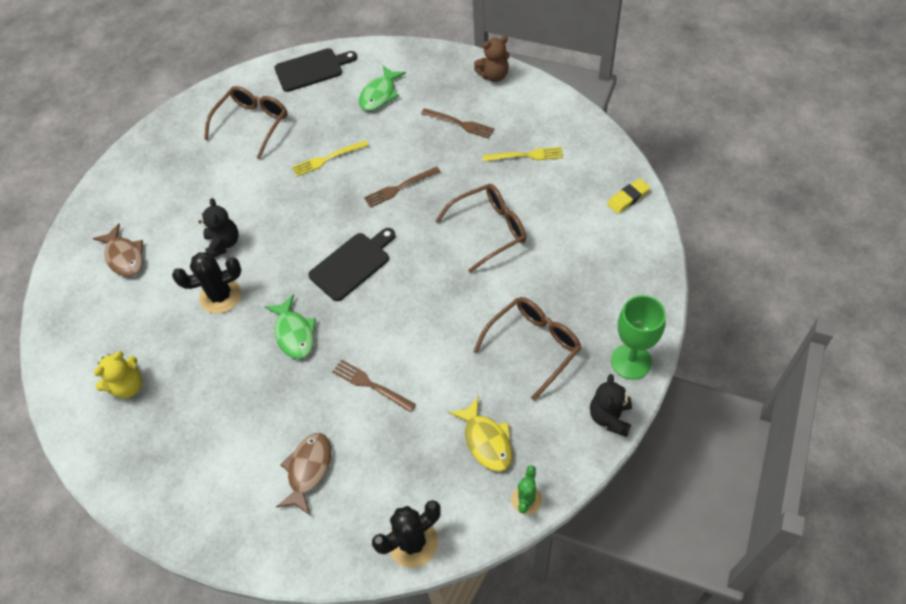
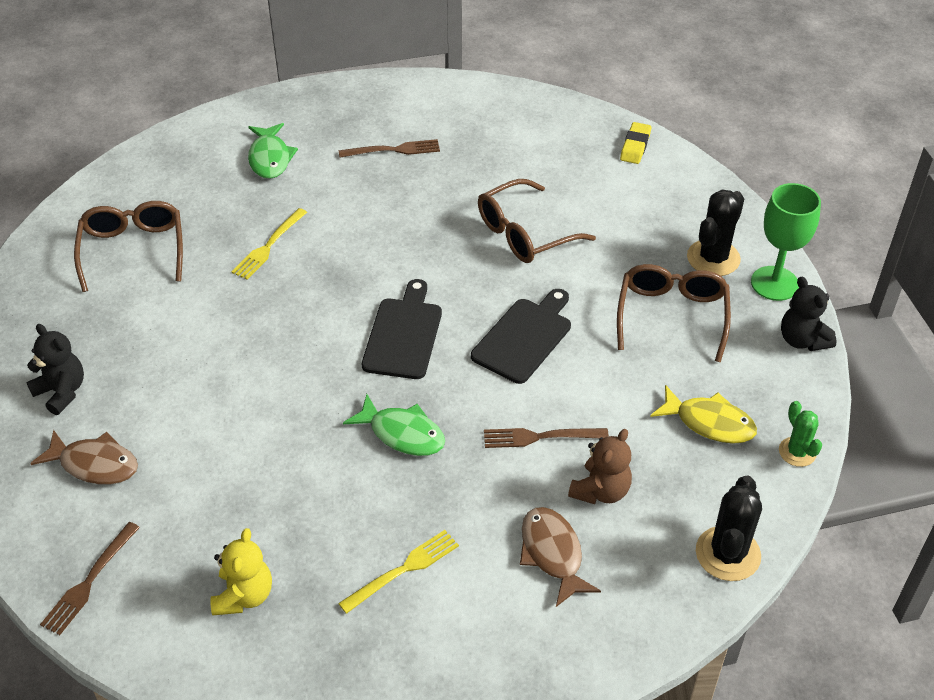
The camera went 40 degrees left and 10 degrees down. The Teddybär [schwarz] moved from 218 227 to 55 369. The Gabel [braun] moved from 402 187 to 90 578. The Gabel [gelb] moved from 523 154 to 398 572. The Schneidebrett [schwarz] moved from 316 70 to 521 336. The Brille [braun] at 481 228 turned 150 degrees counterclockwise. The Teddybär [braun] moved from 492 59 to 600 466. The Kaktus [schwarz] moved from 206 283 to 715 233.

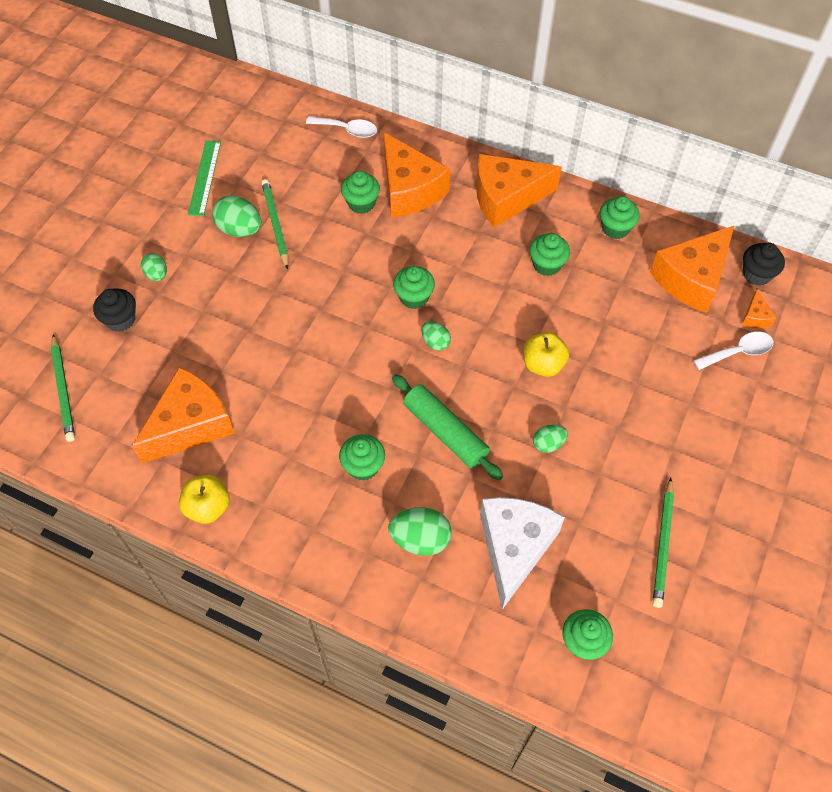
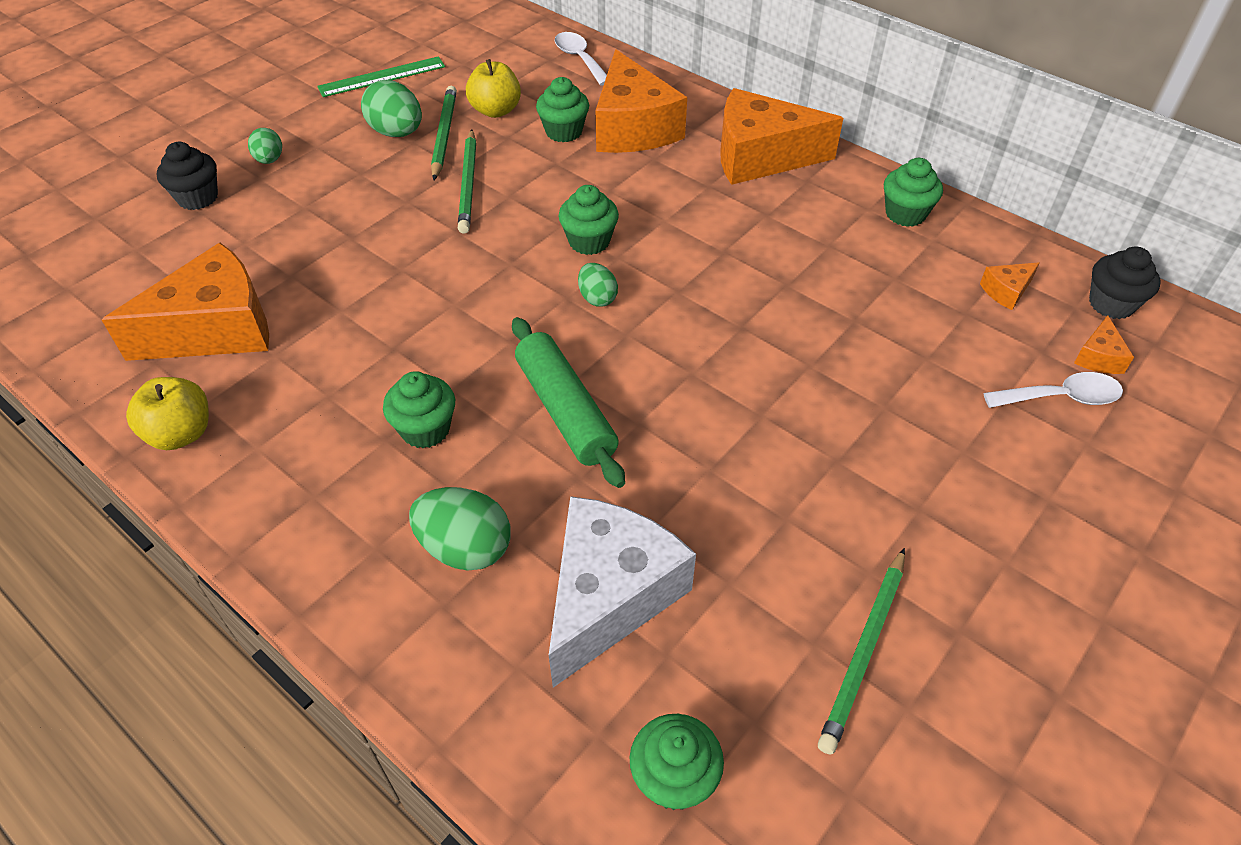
The camera went 15 degrees right and 10 degrees down. The Lineal [grün] at 204 178 turned 45 degrees clockwise. The Bleistift [grün] moved from 63 388 to 467 182. The Apfel [gelb] moved from 546 354 to 493 88. The Löffel [weiß] at 341 127 turned 150 degrees counterclockwise. The Käse [orange] at 692 269 changed to 0.42 times the size. The Muffin [grün] at 549 254 disappeared. The Ei [grün] at 550 439 disappeared.

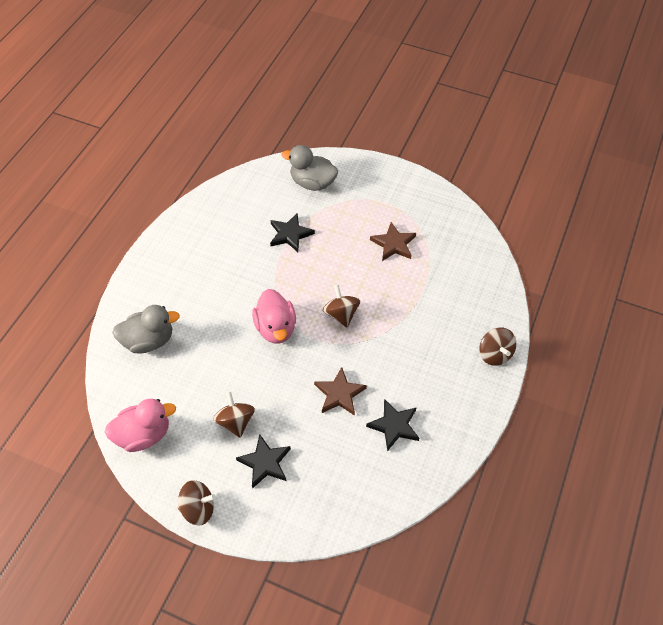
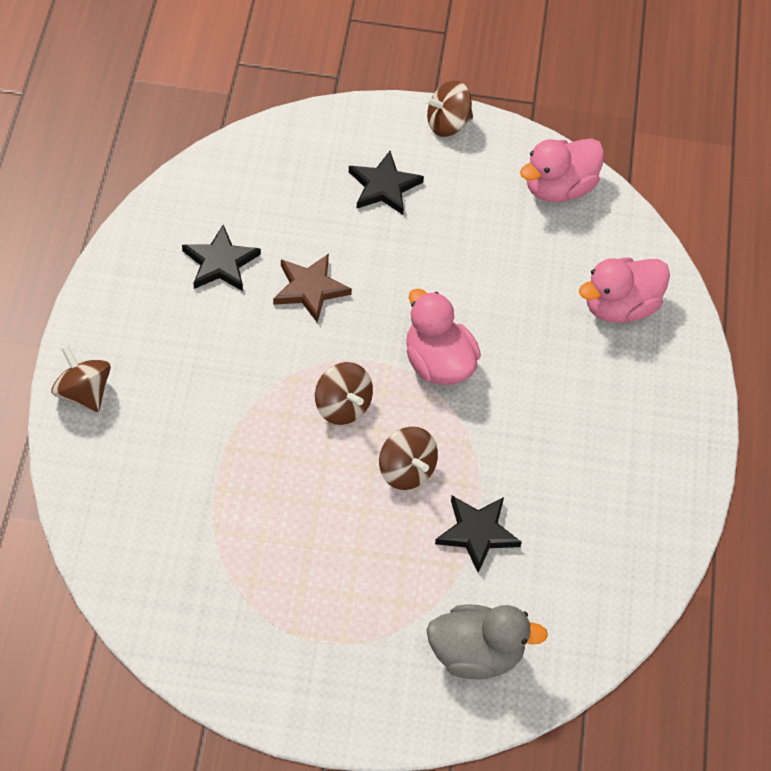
The camera went 160 degrees right and 0 degrees up. The Kreisel [braun] moved from 234 414 to 408 458. The Ente [grau] at 146 329 became the Ente [rosa] at 624 290. The Stern [braun] at 393 241 disappeared.

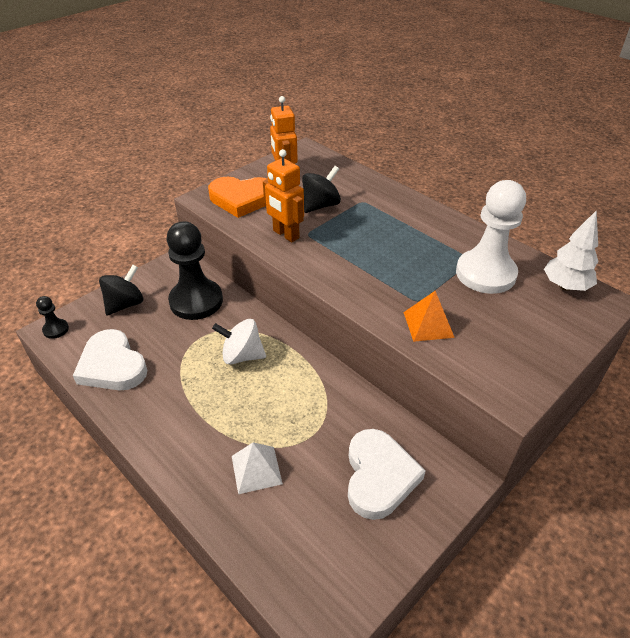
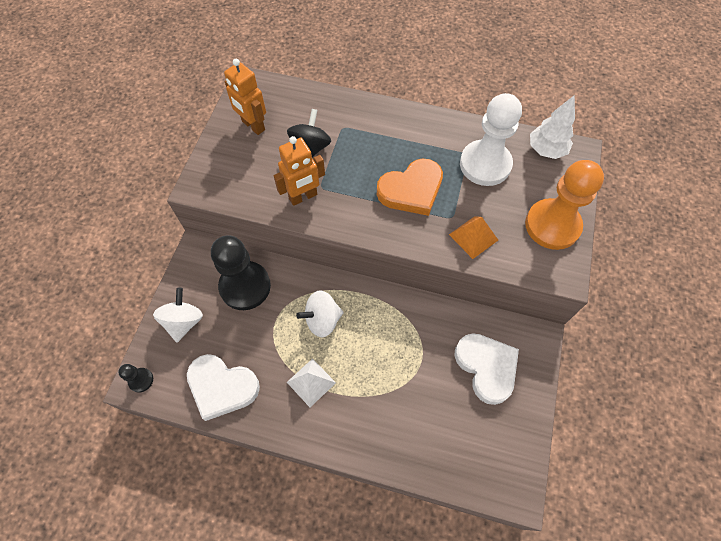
The camera went 30 degrees left and 20 degrees up. The Kreisel [schwarz] at 121 290 became the Kreisel [weiß] at 178 315. The Roboter [orange] at 283 195 turned 45 degrees counterclockwise. The Pyramide [weiß] moved from 257 468 to 311 382. The Herz [orange] moved from 237 197 to 410 187. The Bauer [orange] at 564 205 appeared.

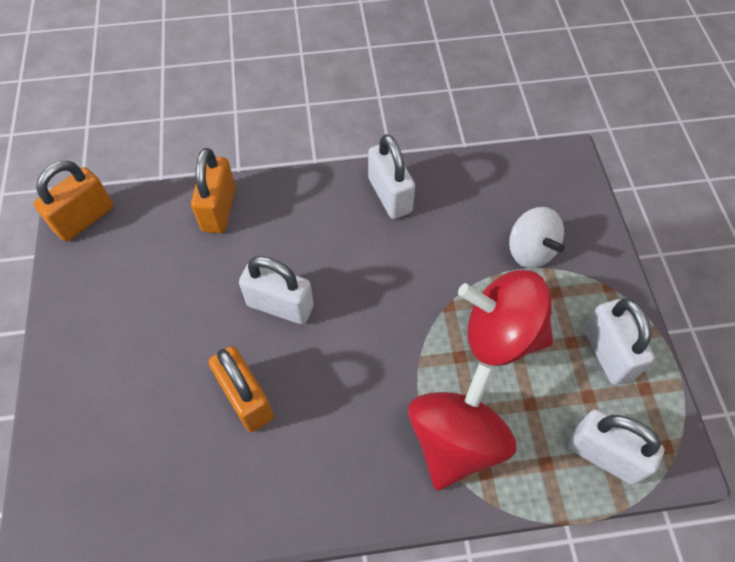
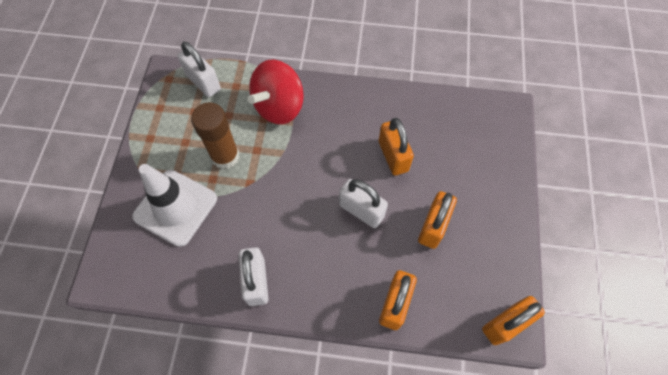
The camera went 165 degrees left and 5 degrees up. The Kreisel [weiß] at 537 237 was replaced by the Leitkegel [weiß] at 174 205. The Kreisel [rot] at 505 318 was replaced by the Klebestift [braun] at 215 135. The Vorhängeschloss [orange] at 437 220 appeared. The Vorhängeschloss [weiß] at 619 341 disappeared.

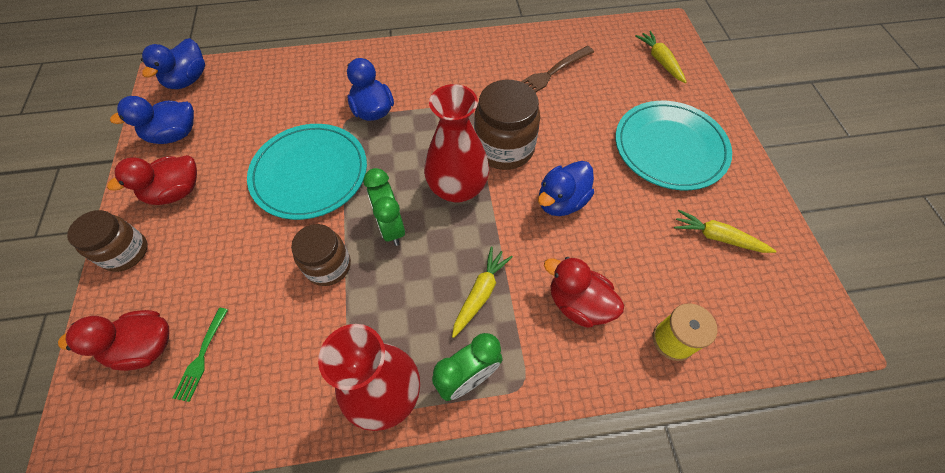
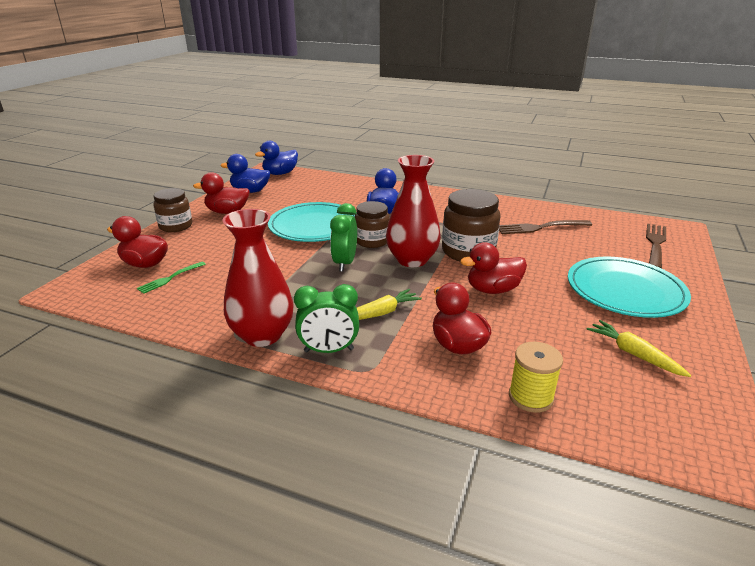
The camera went 30 degrees right and 30 degrees down. The Einmachglas [braun] moved from 321 255 to 372 224. The Ente [blau] at 566 188 became the Ente [rot] at 493 268. The Karotte [gelb] at 660 57 was replaced by the Gabel [braun] at 656 246.

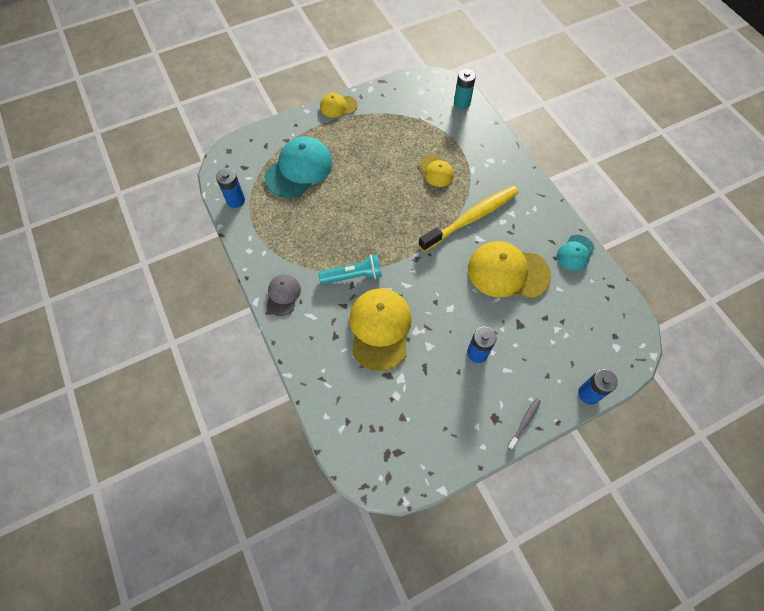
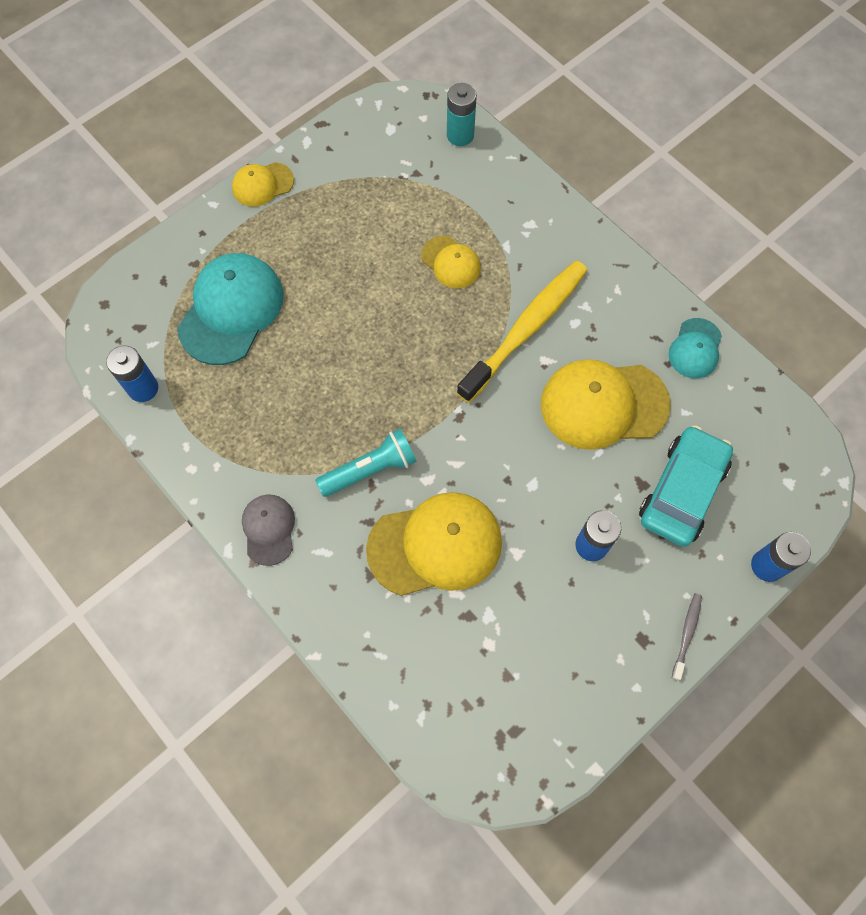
The camera went 15 degrees left and 5 degrees up. The Kappe [gelb] at 380 329 turned 90 degrees clockwise. The Auto [türkis] at 686 486 appeared.

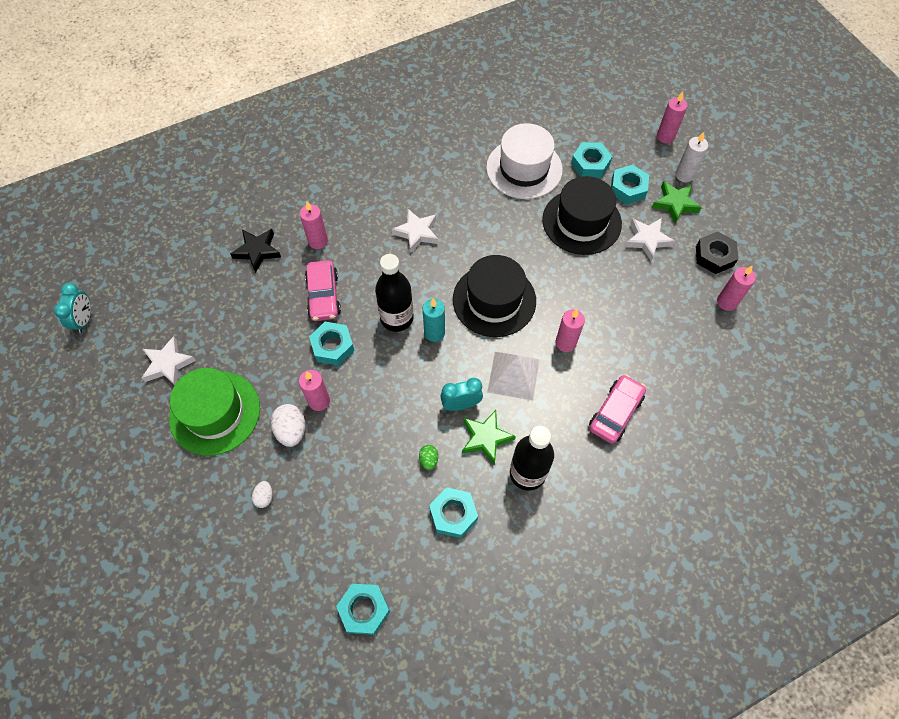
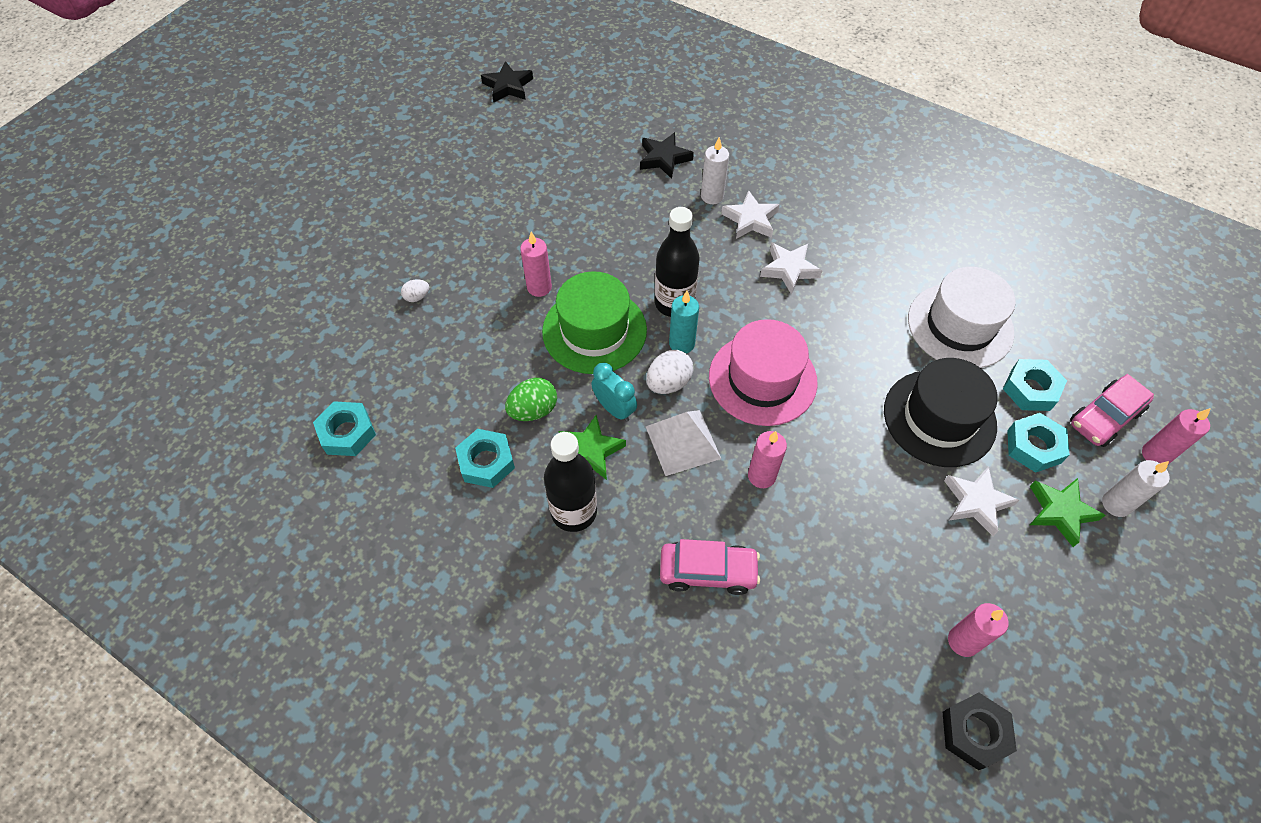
The camera went 60 degrees right and 5 degrees down. The Wecker [türkis] at 72 308 was replaced by the Stern [schwarz] at 507 81. The Ei [grün] at 428 457 changed to 1.74 times the size. The Hut [grün] moved from 214 412 to 594 322. The Ei [weiß] moved from 288 425 to 669 372. The Kerze [rosa] at 314 225 became the Kerze [weiß] at 715 170. The Hut [schwarz] at 494 296 became the Hut [rosa] at 763 372. The Stern [weiß] moved from 169 360 to 750 214. The Sechskantmutter [schwarz] moved from 717 253 to 980 731. The Auto [rosa] moved from 323 290 to 1112 410. The Sechskantmutter [türkis] at 331 344 disappeared.

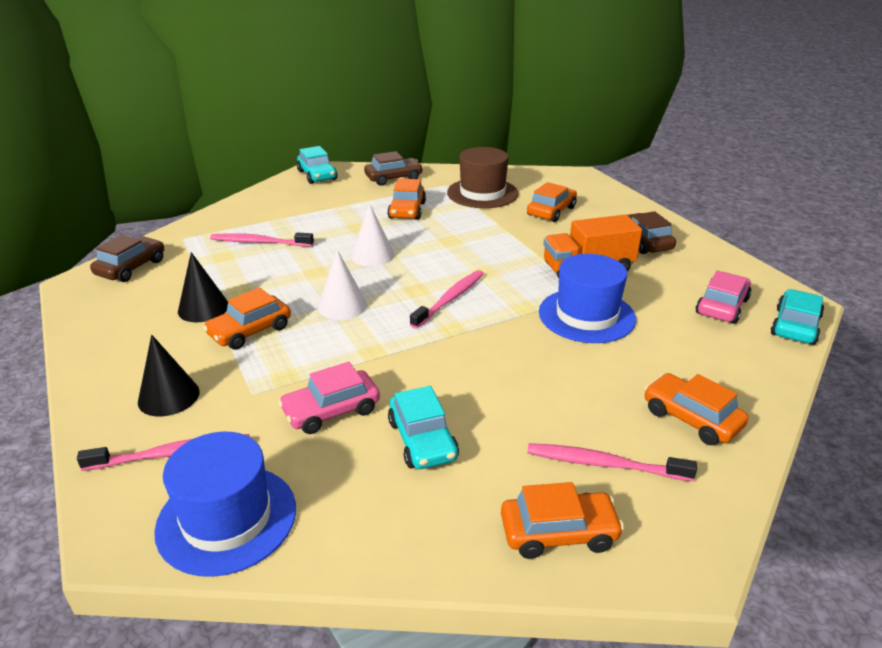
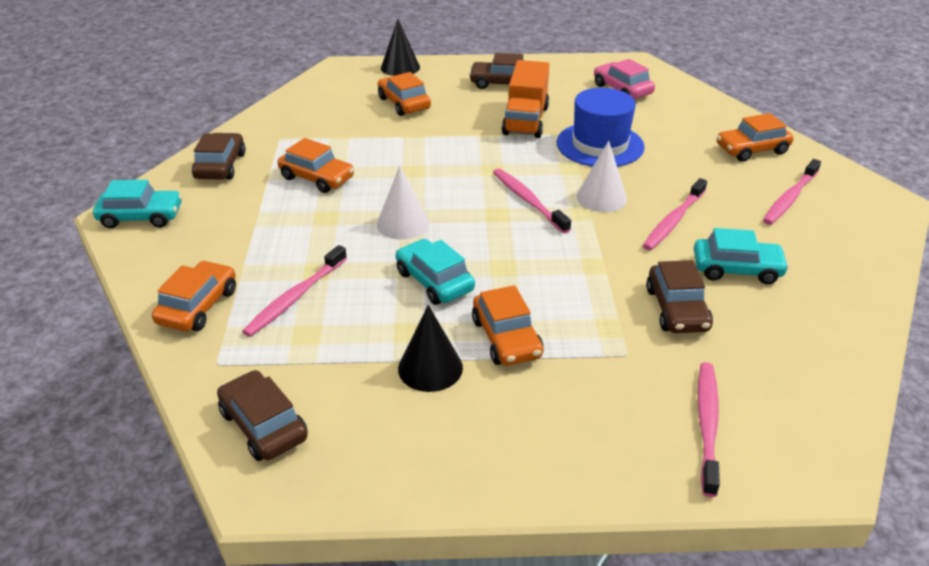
The camera went 65 degrees left and 5 degrees up. The Auto [orange] moved from 562 520 to 194 295. The Kegel [schwarz] moved from 169 375 to 400 47. The Auto [türkis] moved from 797 317 to 435 272. The Kegel [weiß] moved from 342 285 to 601 176. The Zahnbürste [rosa] at 675 214 appeared. The Auto [rosa] at 329 398 became the Auto [braun] at 679 296. The Hut [blau] at 225 504 disappeared. The Hut [braun] at 483 177 disappeared.

